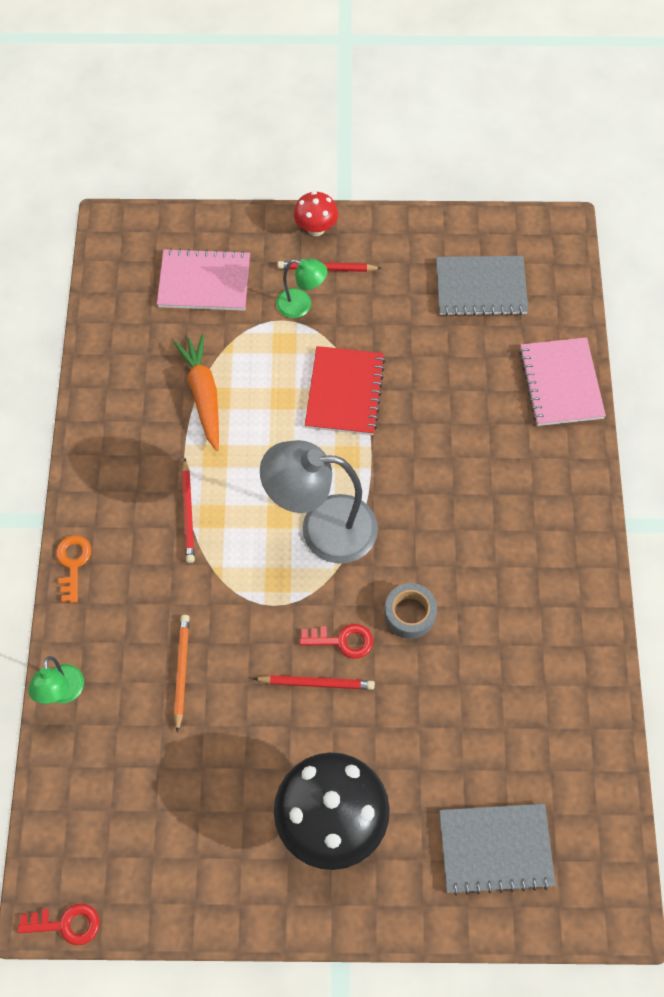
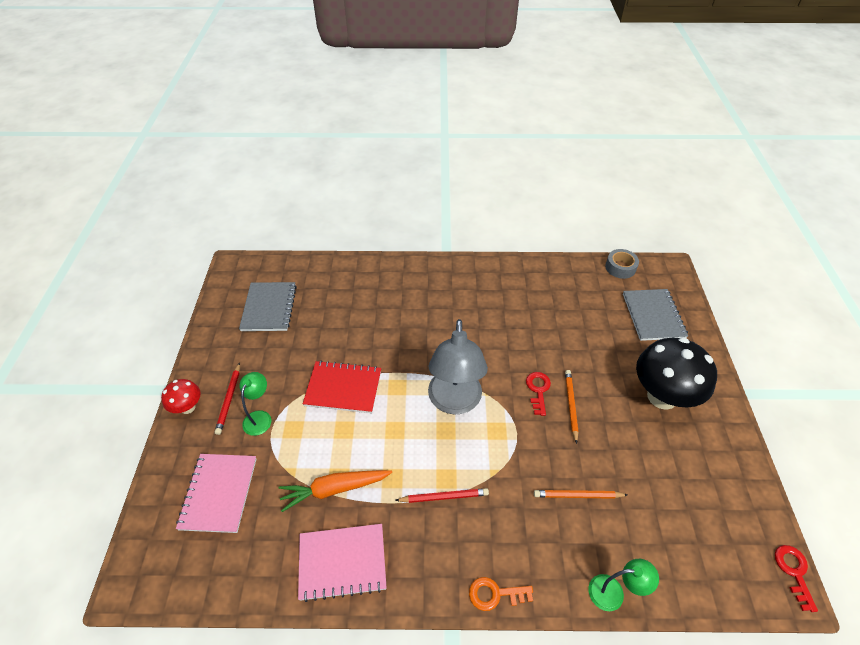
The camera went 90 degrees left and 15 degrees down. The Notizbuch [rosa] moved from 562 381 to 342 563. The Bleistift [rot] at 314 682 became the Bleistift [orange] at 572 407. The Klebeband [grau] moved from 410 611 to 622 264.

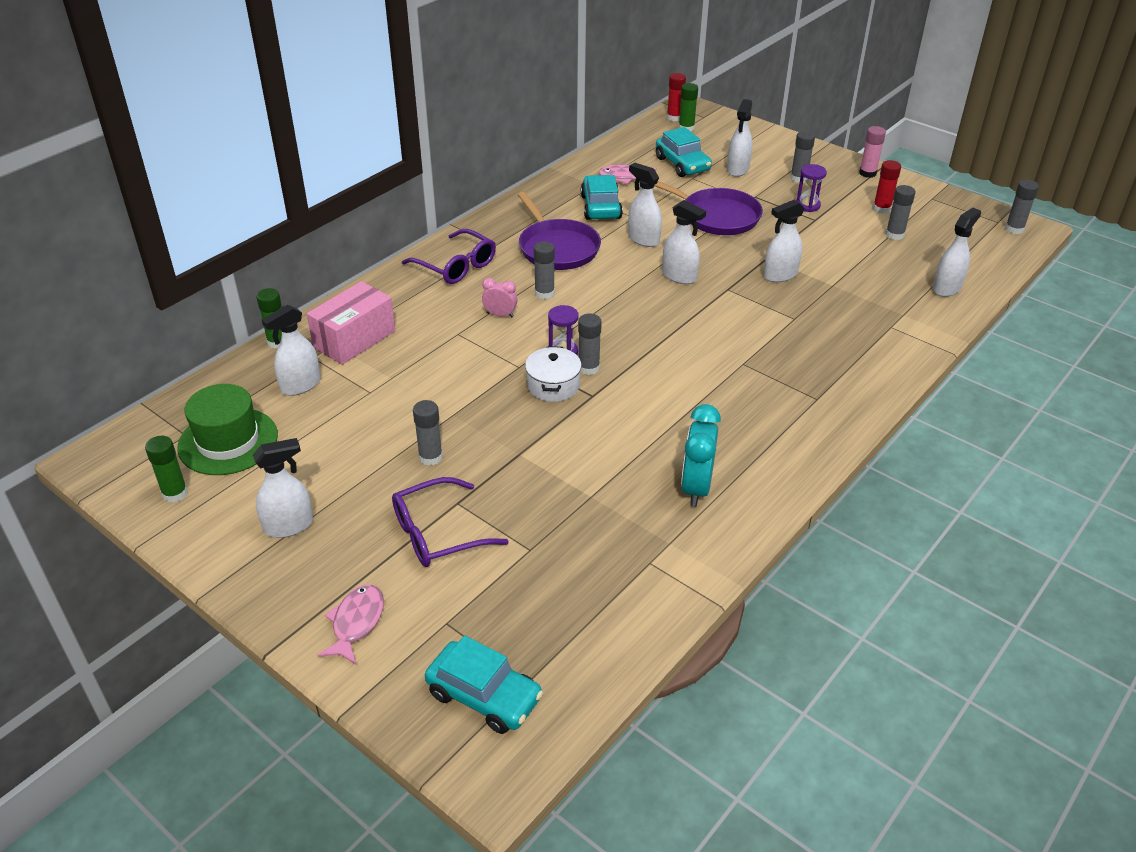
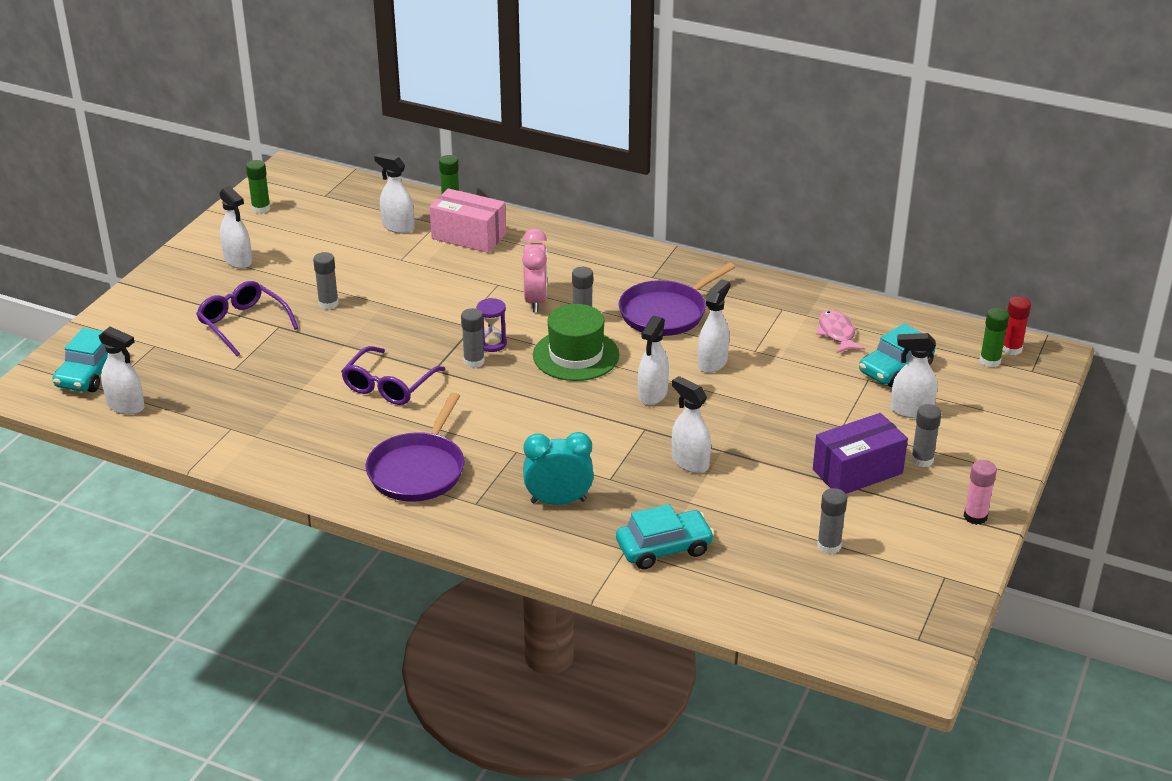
The camera went 75 degrees right and 5 degrees down. The Sprühflasche [weiß] moved from 957 252 to 122 371. The Brille [lila] moved from 449 256 to 393 375. The Pfanne [lila] moved from 708 208 to 415 447. The Wecker [rosa] at 499 297 changed to 1.76 times the size. The Wecker [türkis] moved from 701 455 to 558 468. The Hut [grün] moved from 227 429 to 576 342. The Auto [türkis] moved from 602 197 to 665 536. The Sanduhr [lila] at 811 188 was replaced by the Schachtel [lila] at 860 453. The Fisch [rosa] at 350 624 disappeared. The Kochtopf [weiß] at 553 374 disappeared. The Klebestift [rot] at 887 187 disappeared. The Klebestift [grau] at 1022 207 disappeared.

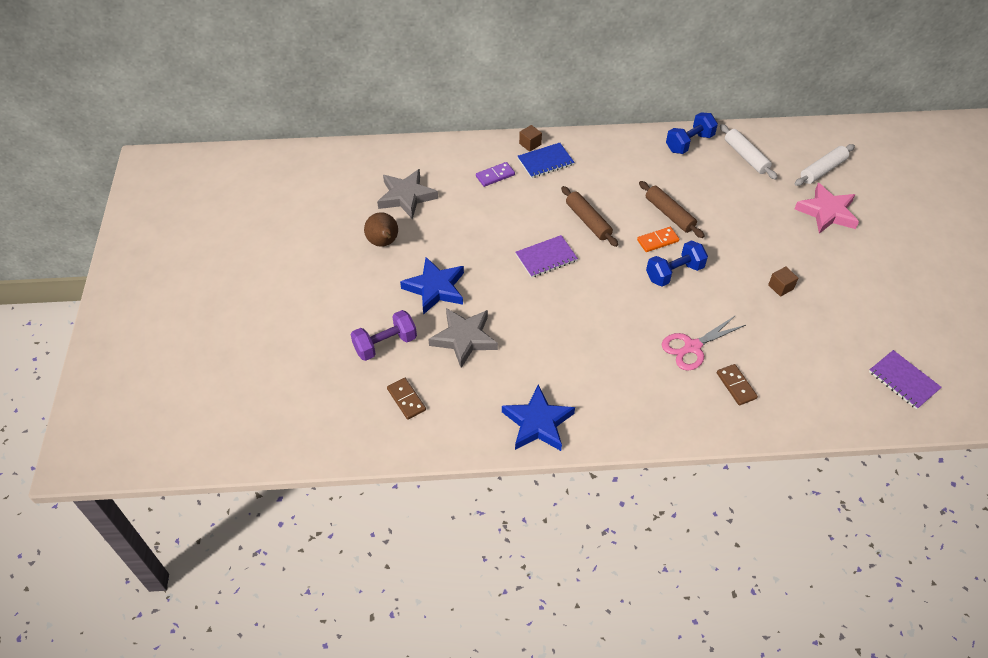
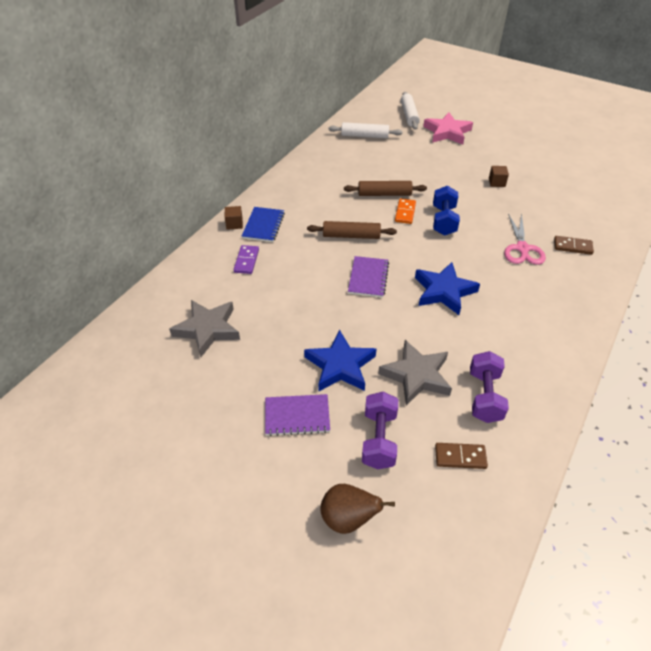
The camera went 55 degrees left and 5 degrees down. The Notizbuch [lila] moved from 905 380 to 297 415. The Birne [braun] moved from 381 229 to 358 509. The Stern [blau] moved from 538 417 to 447 288. The Hantel [lila] at 489 387 appeared. The Hantel [blau] at 692 133 disappeared.

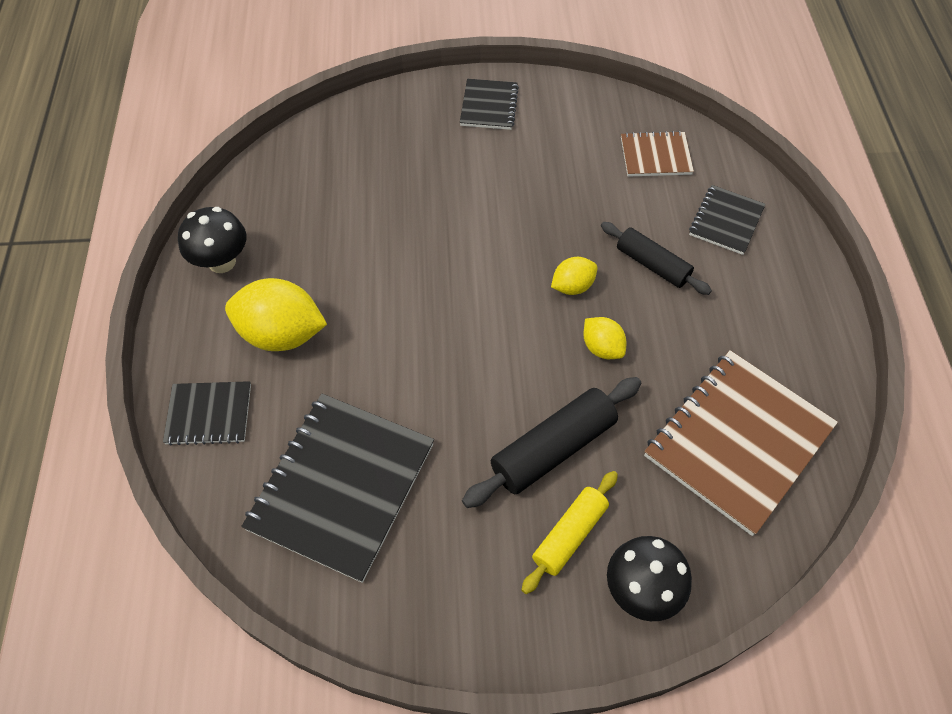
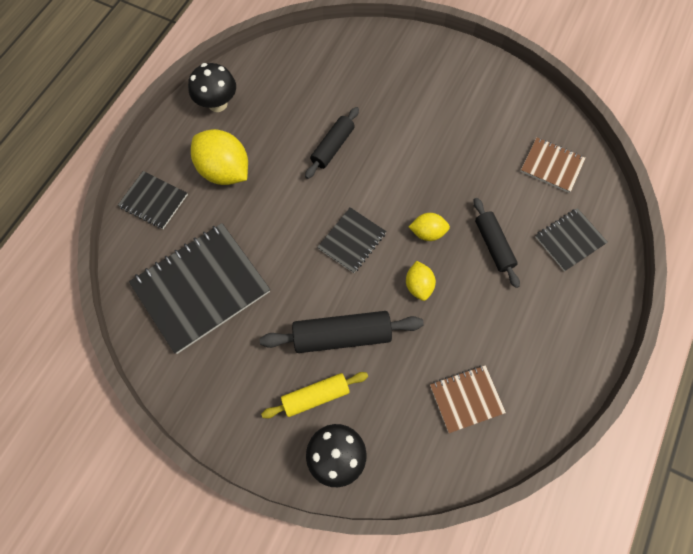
The camera went 30 degrees right and 10 degrees up. The Nudelholz [schwarz] at 332 143 appeared. The Notizbuch [schwarz] moved from 489 104 to 351 240. The Notizbuch [braun] at 741 443 changed to 0.52 times the size.

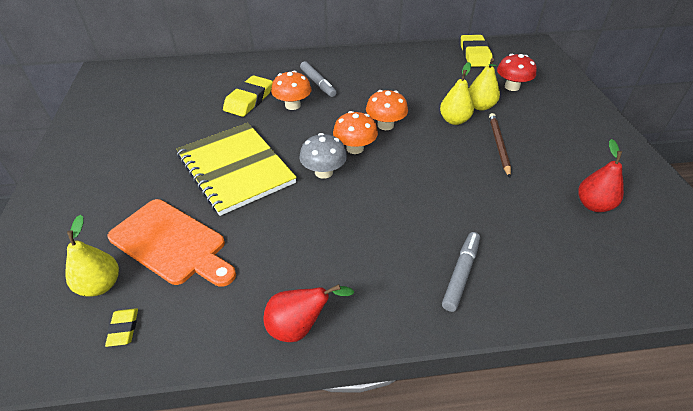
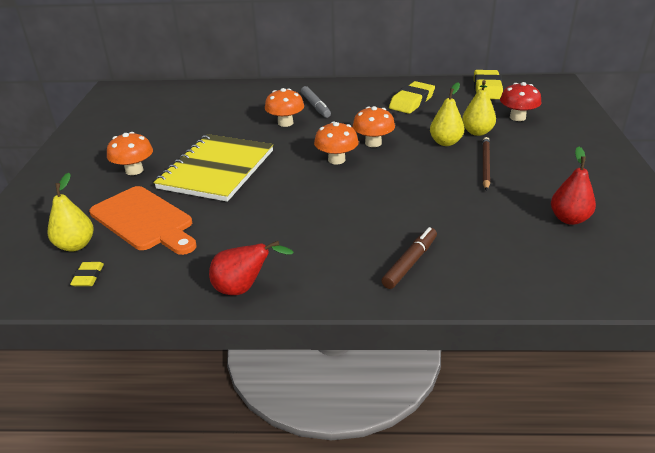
The camera went 10 degrees right and 10 degrees down. The Pilz [orange] at 130 153 appeared. The Notizbuch [gelb] at 236 169 turned 45 degrees clockwise. The Filzstift [grau] at 461 272 became the Filzstift [braun] at 409 258. The Radiergummi [gelb] moved from 248 96 to 412 97. The Pilz [grau] at 323 156 disappeared.

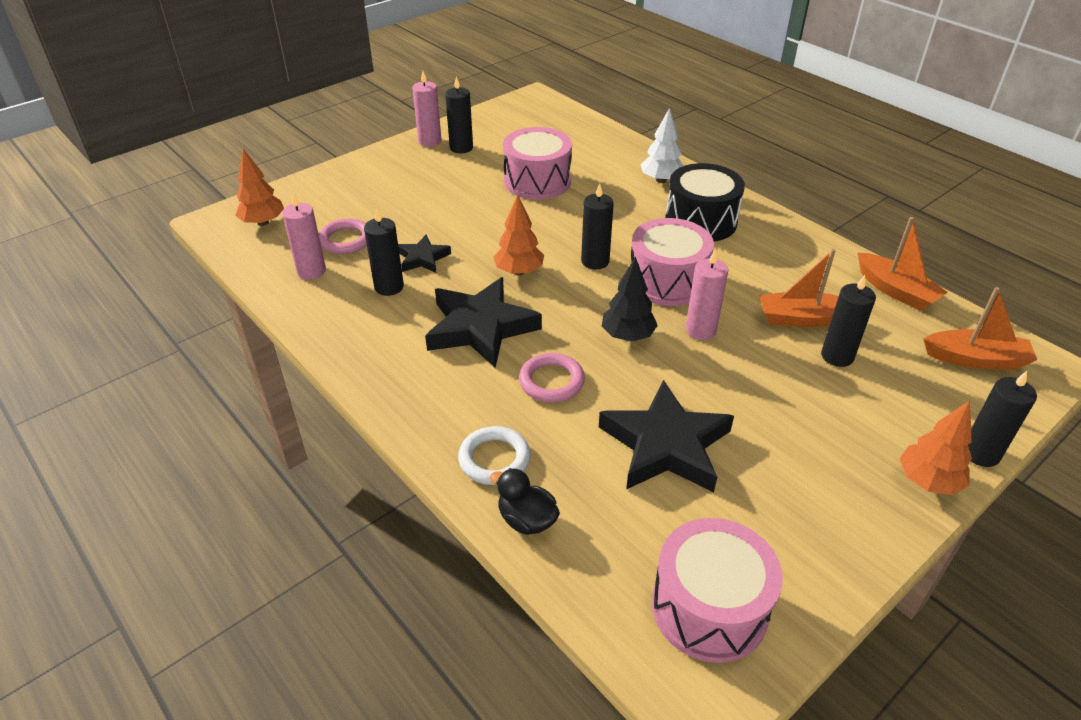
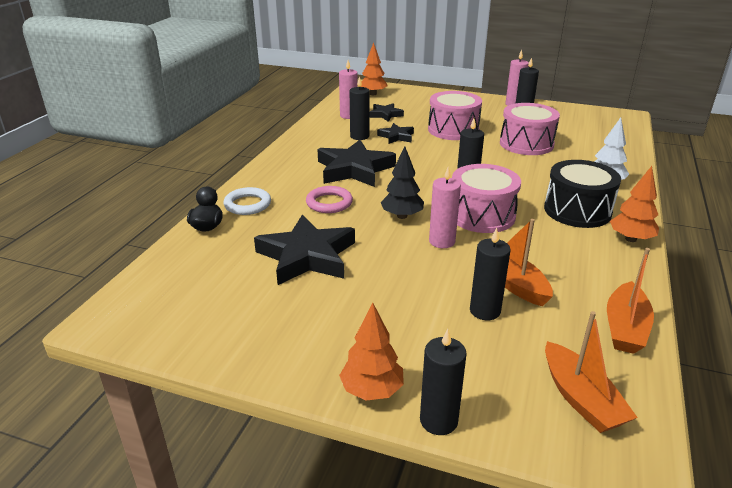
The camera went 60 degrees right and 10 degrees down. The Ring [rosa] at 343 236 was replaced by the Stern [schwarz] at 387 112. The Trommel [rosa] moved from 717 590 to 455 115. The Baum [orange] moved from 518 235 to 634 204.

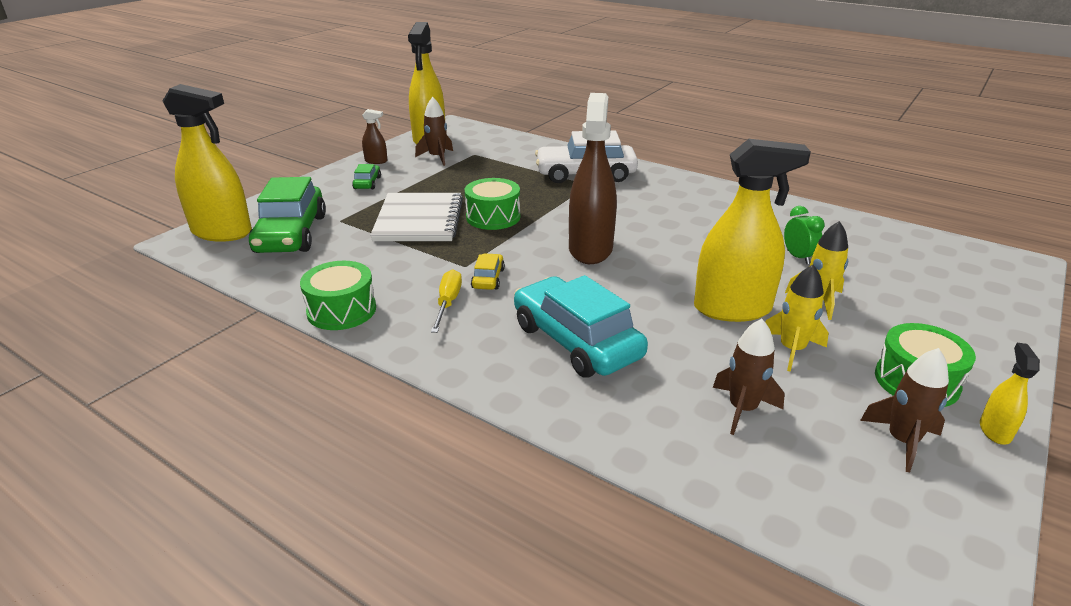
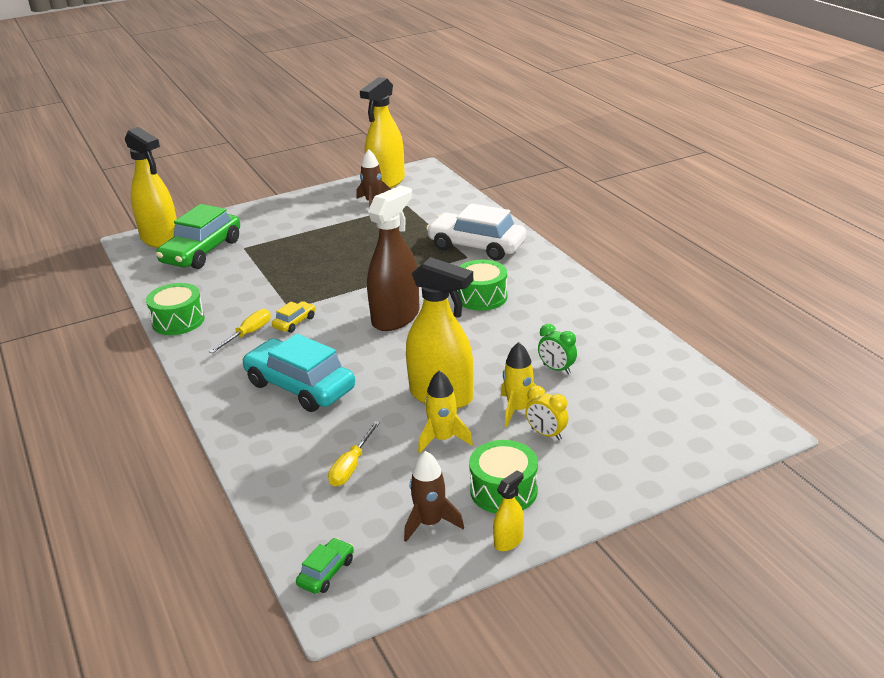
The camera went 30 degrees right and 0 degrees up. The Auto [türkis] at 581 326 turned 45 degrees counterclockwise. The Auto [grün] moved from 366 176 to 325 566. The Rakete [braun] at 749 377 was replaced by the Schraubenzieher [gelb] at 354 454. The Trommel [grün] moved from 492 204 to 482 285. The Wecker [gelb] at 547 413 appeared. The Wecker [grün] at 804 235 turned 120 degrees clockwise. The Sprühflasche [braun] at 374 136 disappeared. The Notizbuch [weiß] at 416 217 disappeared.

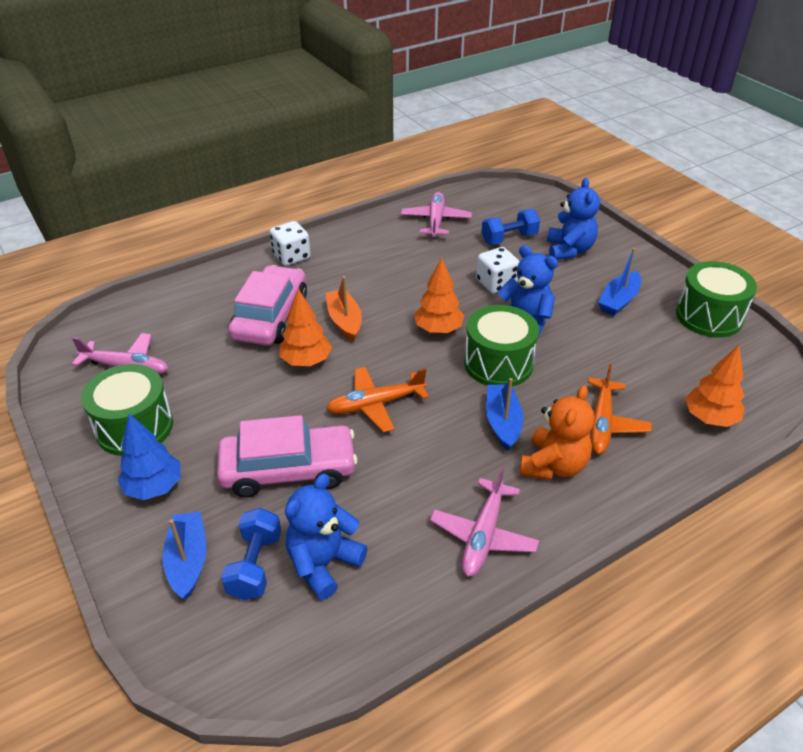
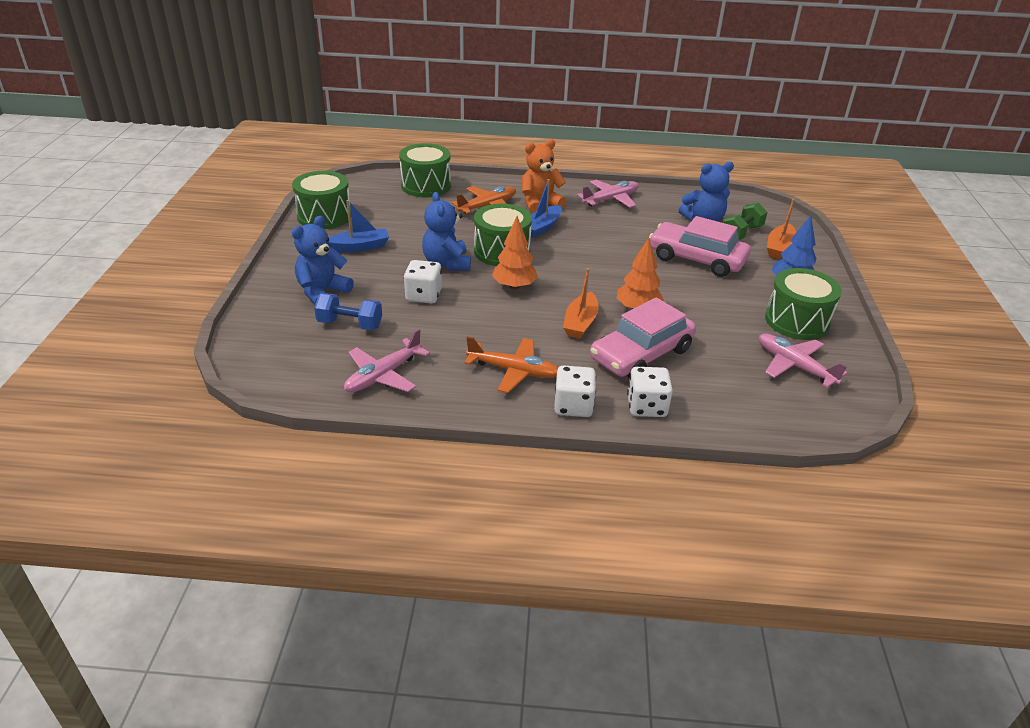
The camera went 145 degrees left and 5 degrees down. The Baum [orange] at 715 386 was replaced by the Trommel [grün] at 425 170. The Flugzeug [orange] moved from 377 400 to 511 364. The Spielwürfel [weiß] at 650 392 appeared. The Hantel [blau] at 251 554 became the Hantel [grün] at 745 221. The Boot [blau] at 184 555 became the Boot [orange] at 781 229.

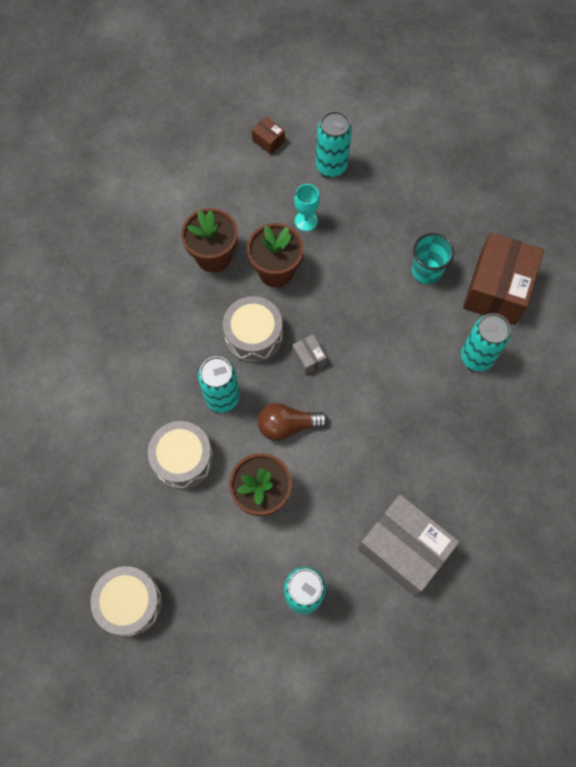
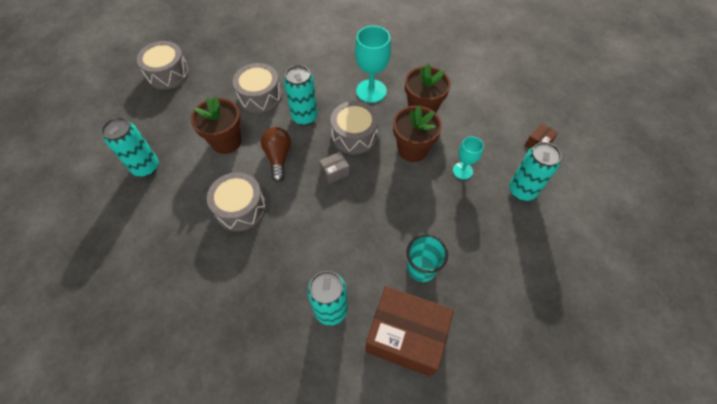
The camera went 90 degrees right and 10 degrees down. The Trommel [grau] at 236 201 appeared. The Kelch [türkis] at 373 64 appeared. The Schachtel [grau] at 408 545 disappeared.

